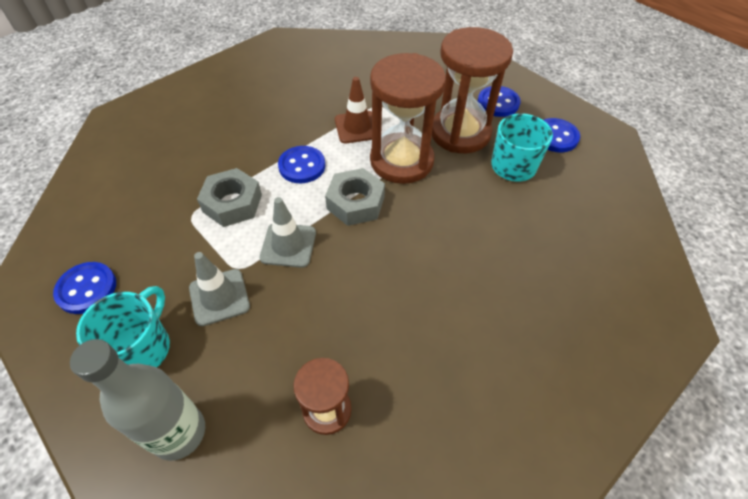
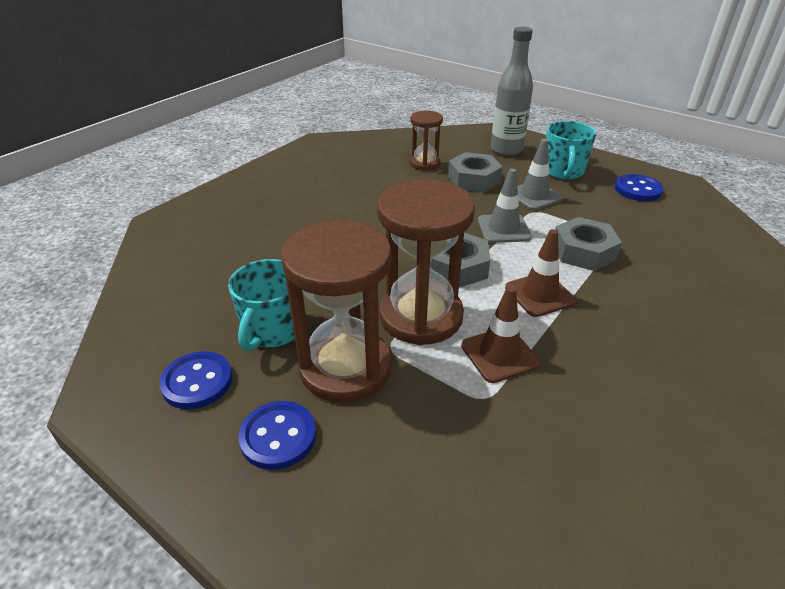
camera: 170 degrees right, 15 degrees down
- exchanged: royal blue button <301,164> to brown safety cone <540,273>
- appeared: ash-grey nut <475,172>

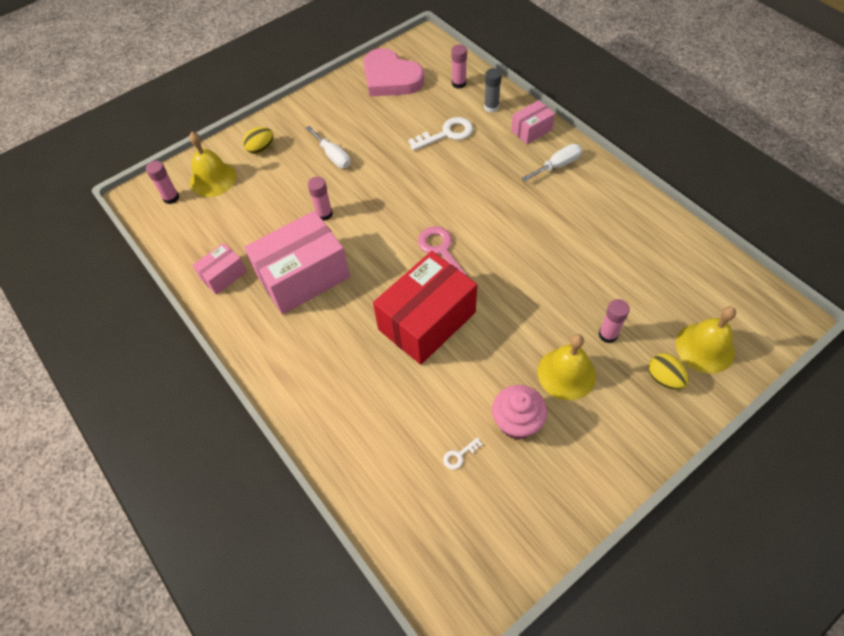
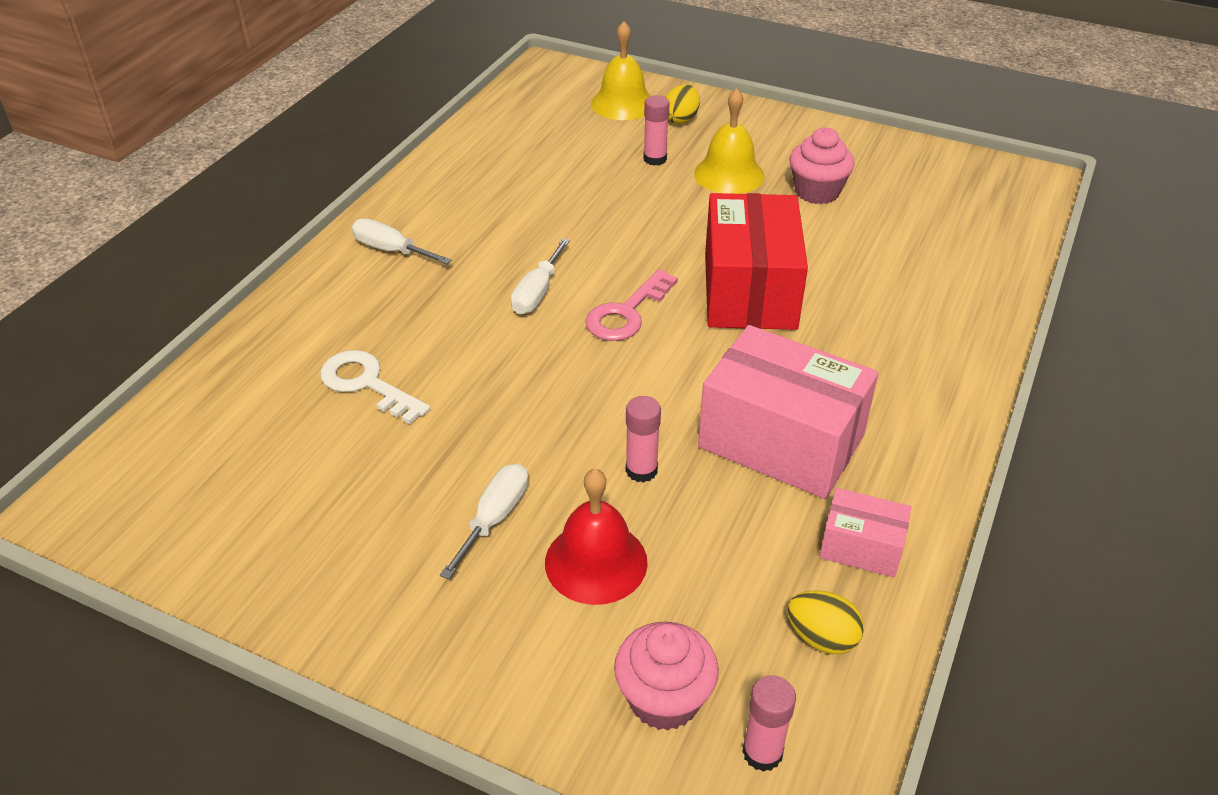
camera: 120 degrees left, 15 degrees down
- missing: rose-pink glue <459,67>
- missing: rose-pink heart <393,72>
- missing: ash-grey glue <493,90>
- missing: rose-pink package <533,122>
- relocated: golden toy egg <257,140> to <825,622>
- exchanged: golden school bell <212,164> to rose-pink cupcake <666,676>
- spun: scarlet package <425,308> = <756,261> 75 degrees clockwise
- missing: pure white latchkey <463,453>
- appeared: pure white flat screwdriver <540,276>
- appeared: scarlet school bell <596,537>

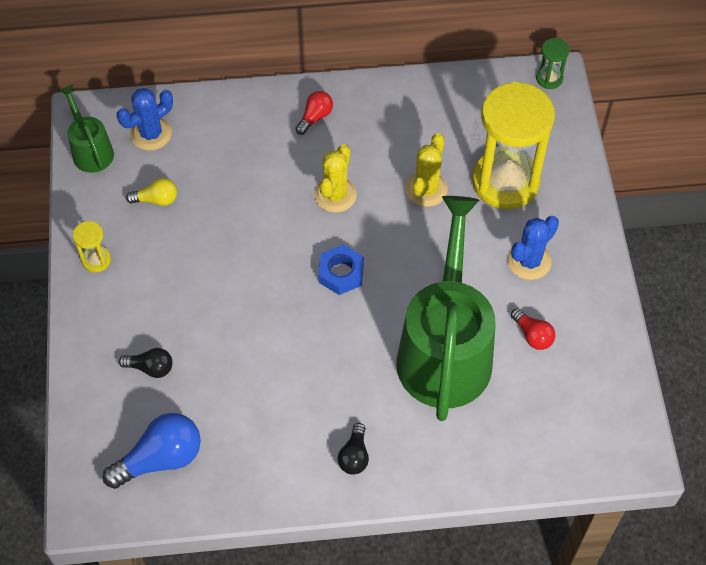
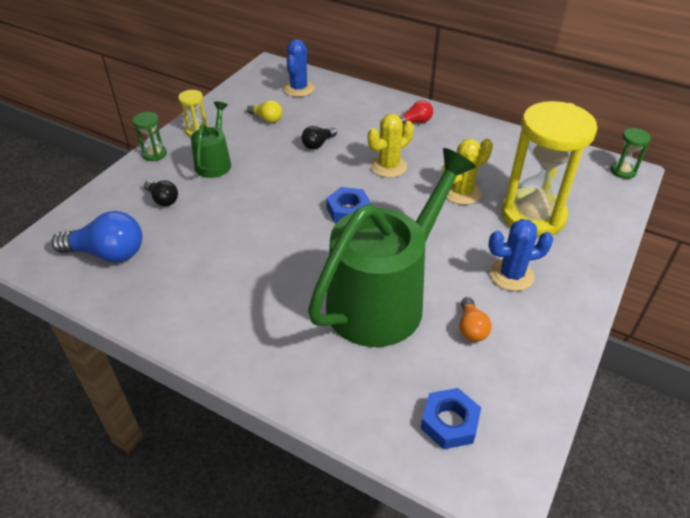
camera: 35 degrees right, 15 degrees down
- relocated: green watering pot <86,129> to <211,140>
- spun: royal blue cactus <145,119> = <299,68> 75 degrees counterclockwise
- colour: scarlet light bulb <533,329> to orange-coloured light bulb <475,319>
- relocated: jet-black light bulb <353,449> to <319,138>
- appeared: green hourglass <150,136>
- appeared: royal blue nut <451,418>

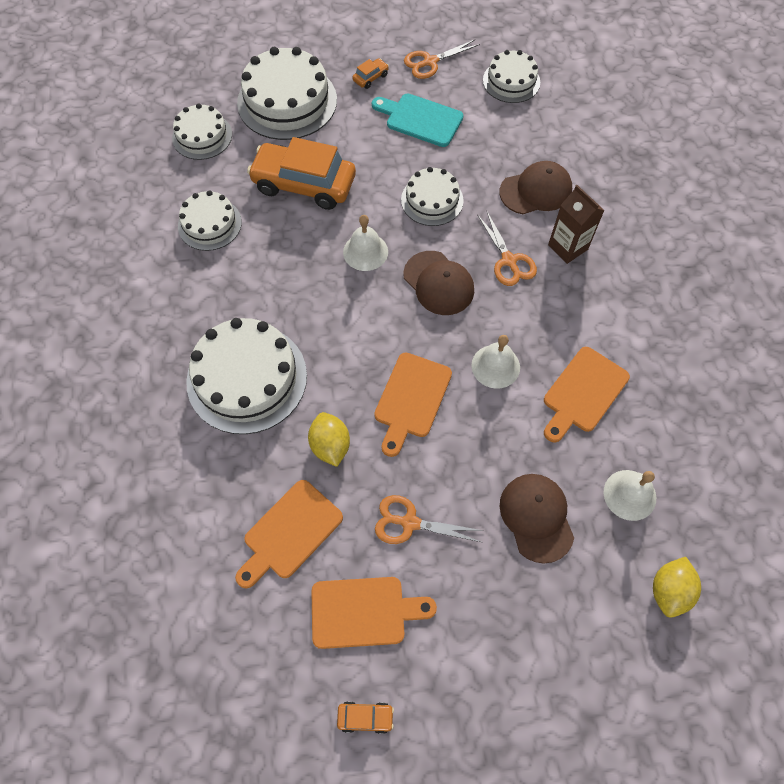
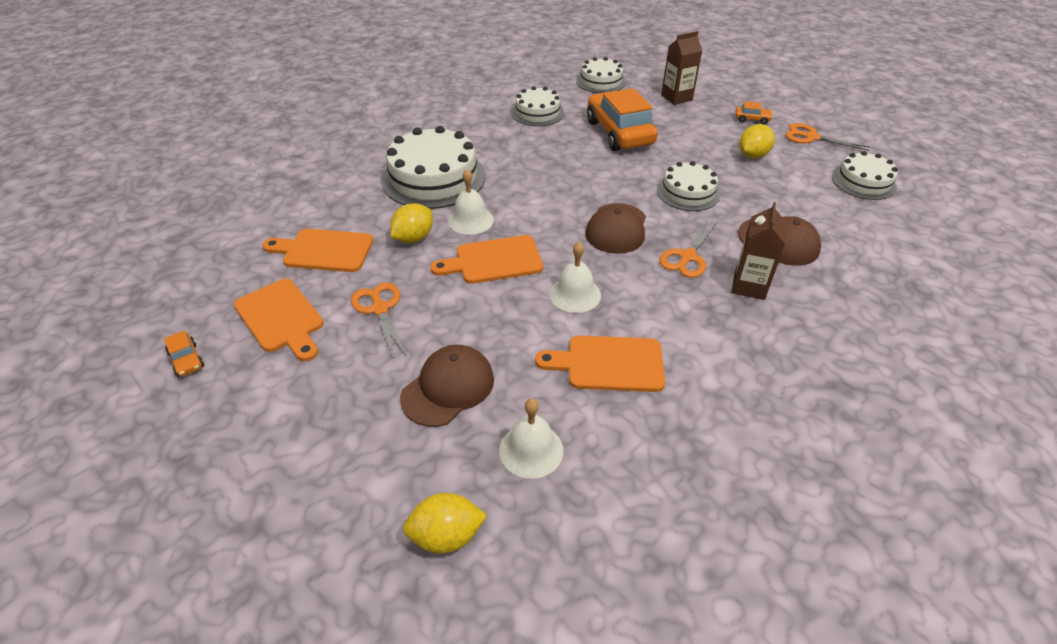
camera: 55 degrees right, 20 degrees down
- exchanged: pure white gateau <287,93> to brown carton <681,68>
- exchanged: aqua bread board <417,120> to golden citrus fruit <757,141>
- relocated: pure white school bell <365,243> to <471,202>

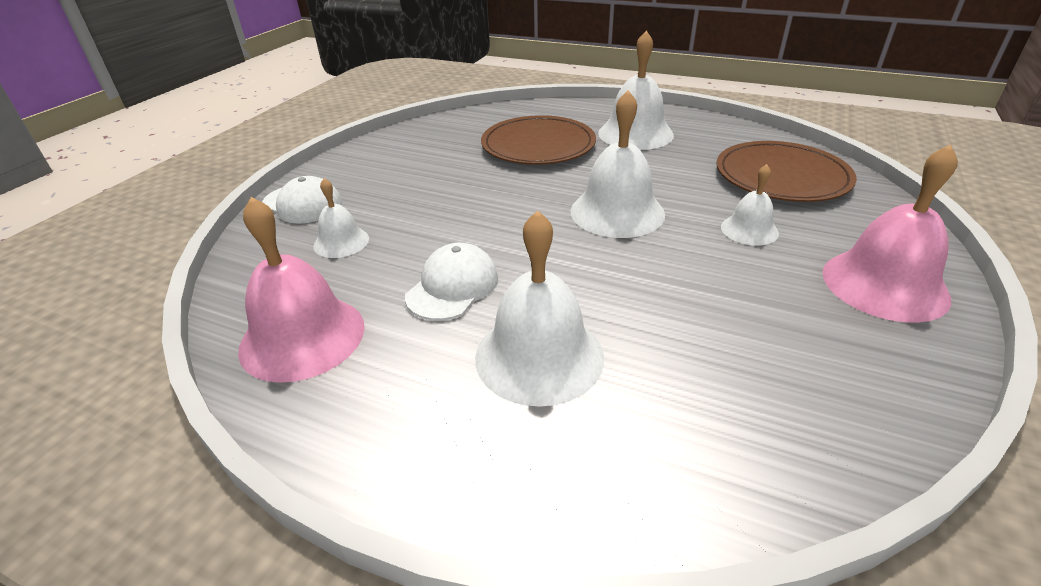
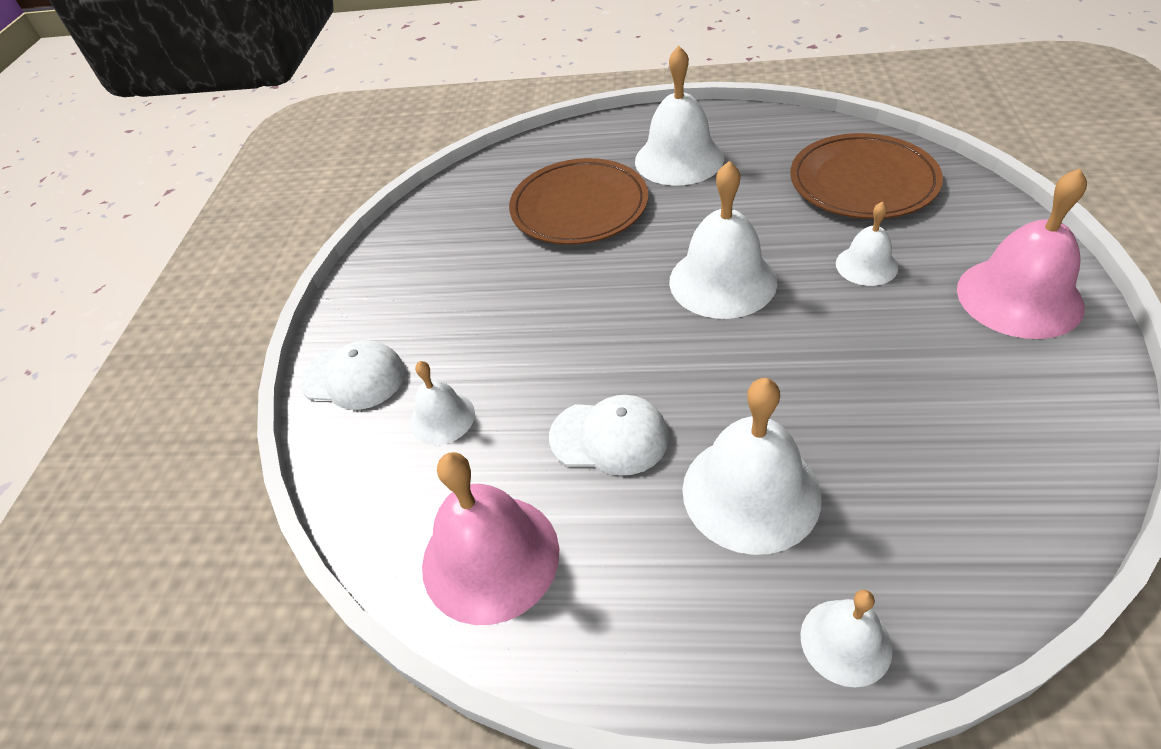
camera: 15 degrees left, 10 degrees up
- spun: pure white baseball cap <451,282> = <609,435> 90 degrees clockwise
- appeared: pure white school bell <846,638>

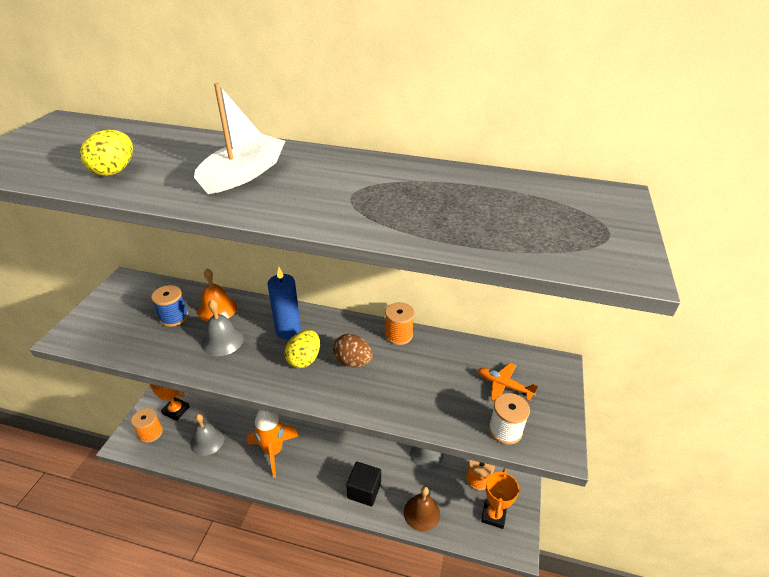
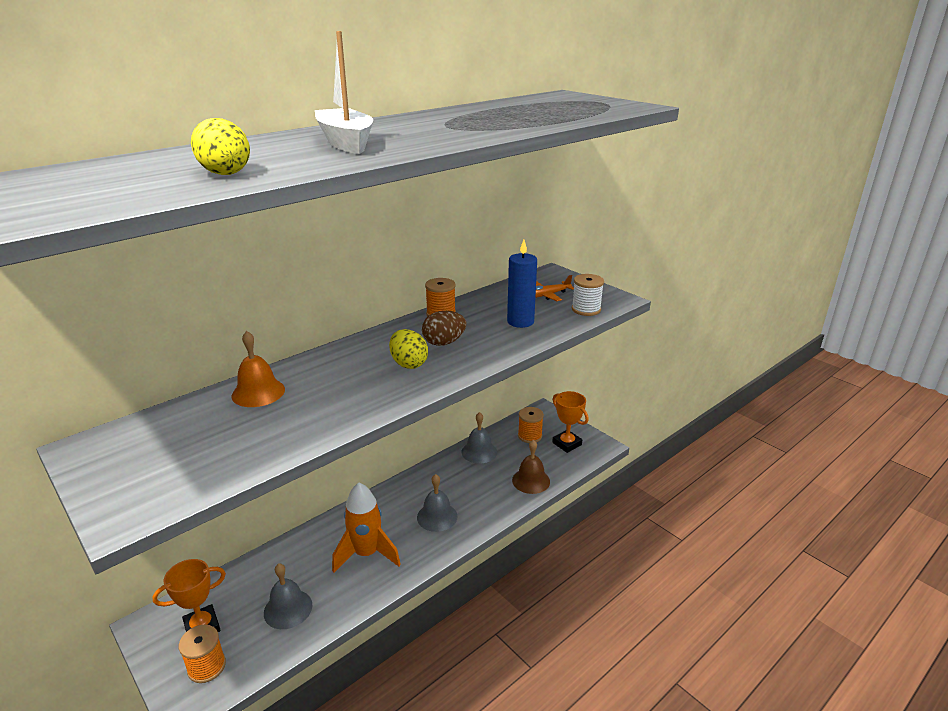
camera: 55 degrees left, 10 degrees down
- relocated: royal blue candle <284,303> to <522,284>
- missing: royal blue spool <169,306>
- relocated: ash-grey school bell <223,327> to <437,503>
- missing: jet-black block <363,484>

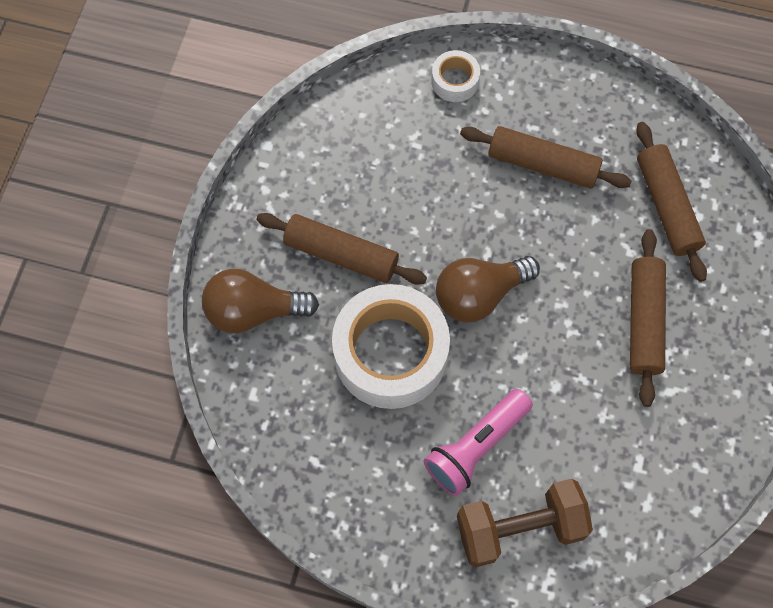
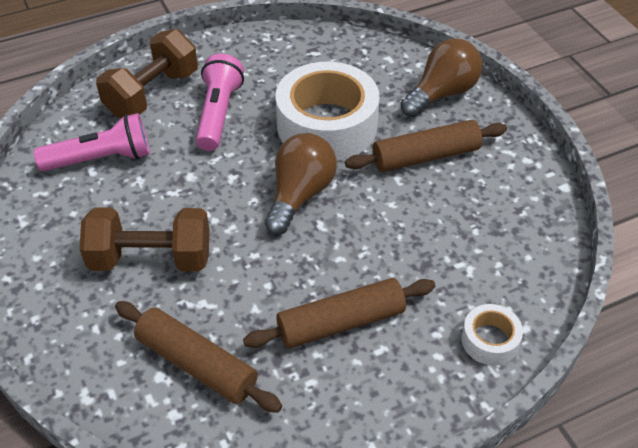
camera: 140 degrees right, 20 degrees down
- exchanged: brown dough roller <648,318> to brown hand weight <145,239>
- appeared: rose-pink flashlight <92,142>

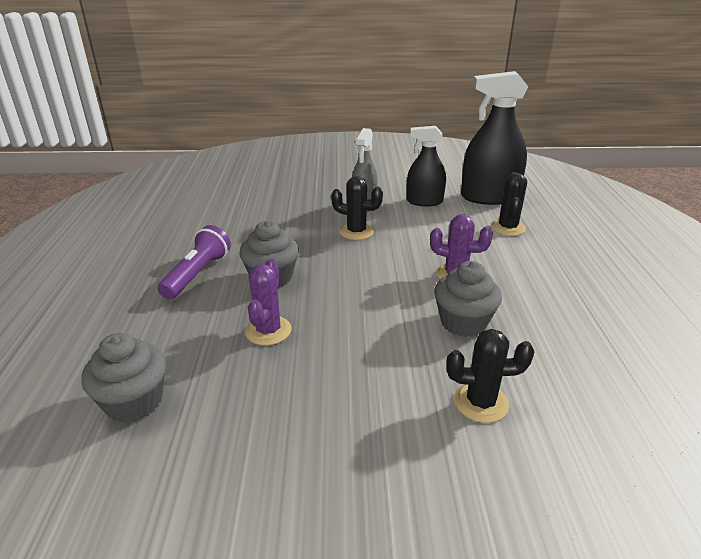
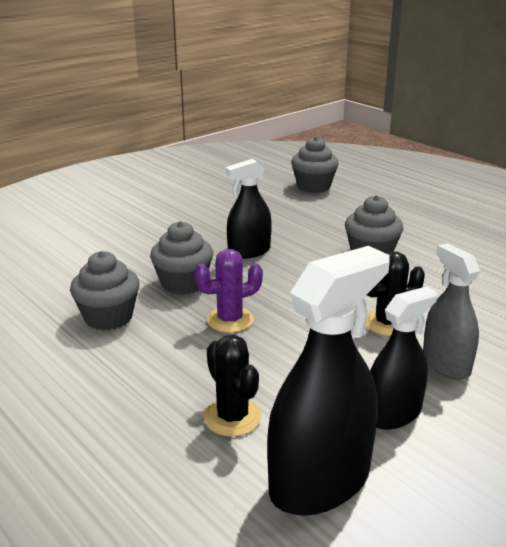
camera: 140 degrees right, 5 degrees down
- missing: violet flashlight <194,262>
- missing: violet cactus <268,302>
- missing: jet-black cactus <490,376>
- appeared: jet-black sprayer <248,209>
- appeared: ash-grey cupcake <104,290>

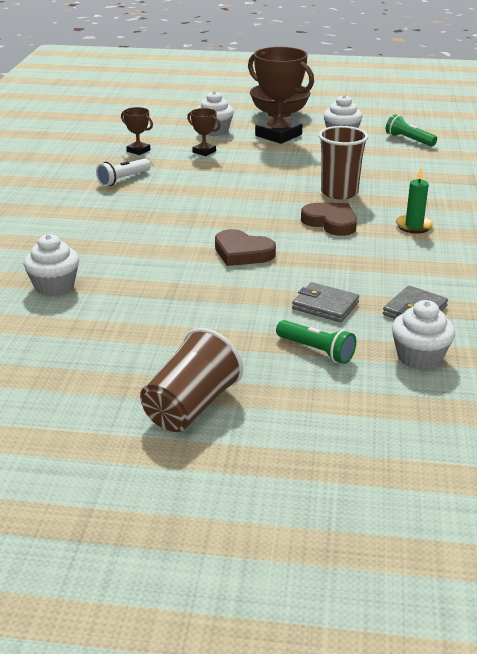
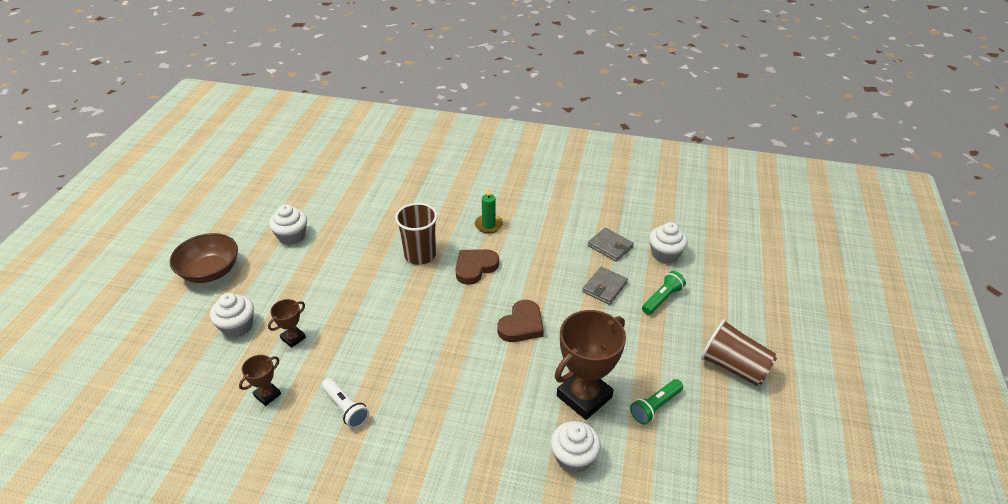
camera: 85 degrees left, 10 degrees up
- relocated: brown trophy <281,95> to <590,365>
- relocated: green flashlight <411,130> to <656,402>

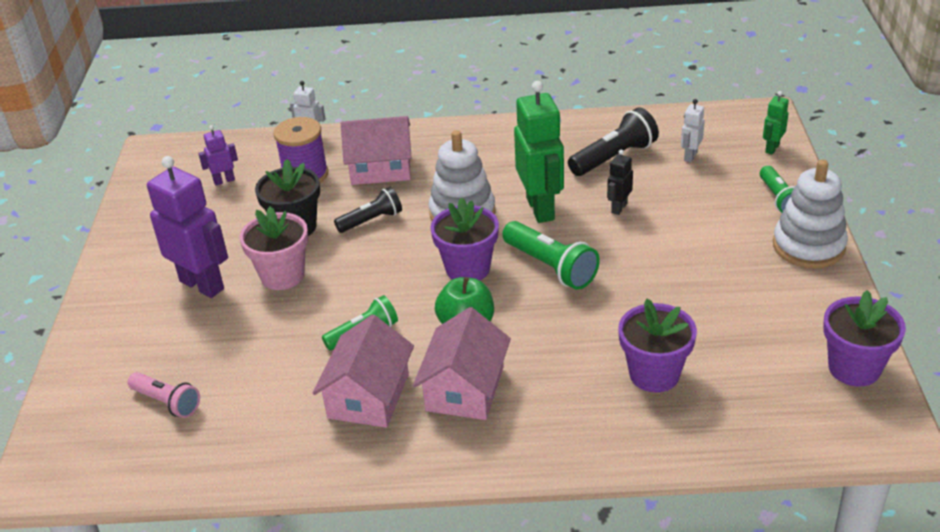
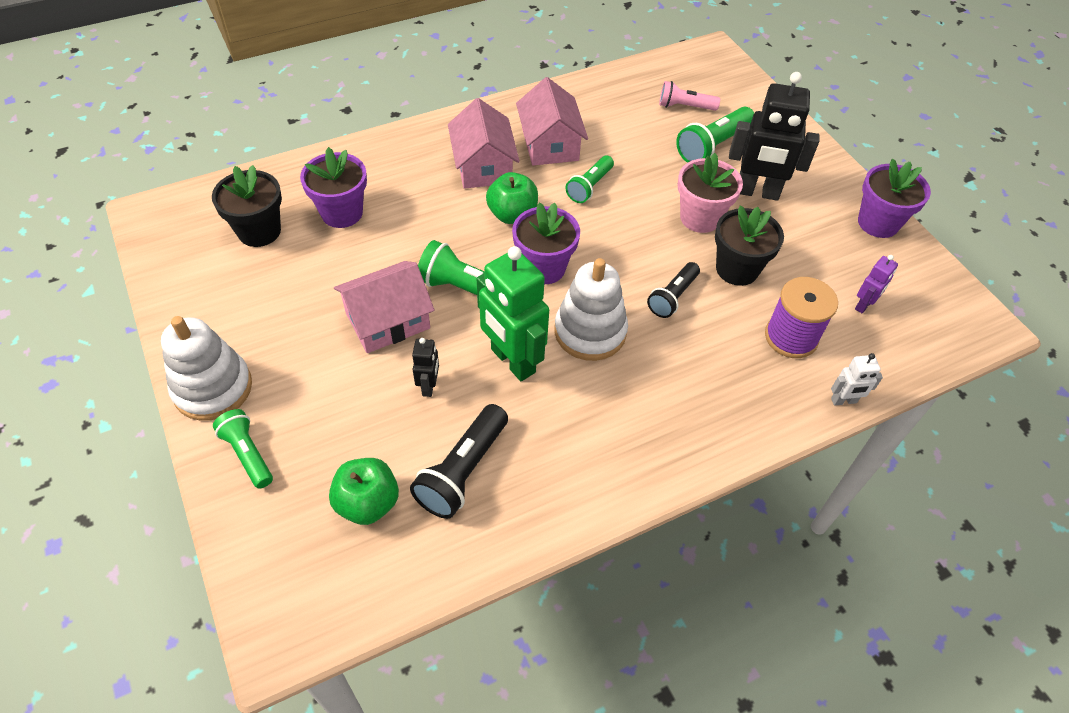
camera: 150 degrees right, 15 degrees up
- missing: green robot figure <776,123>
- exchanged: pure white robot figure <693,130> to green toy apple <364,491>
- relocated: rose-pink house <376,150> to <384,307>
- colour: violet robot figure <187,227> to jet-black robot figure <774,136>
- relocated: violet potted plant <864,338> to <894,198>
- appeared: green flashlight <715,135>
- appeared: jet-black potted plant <247,206>

